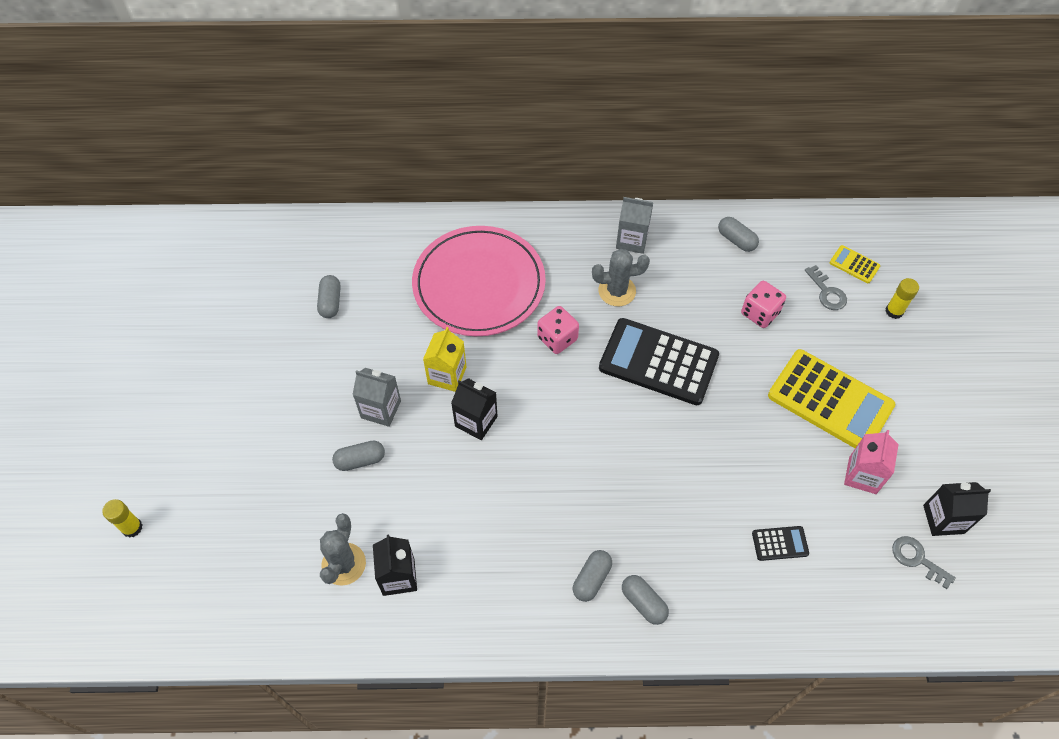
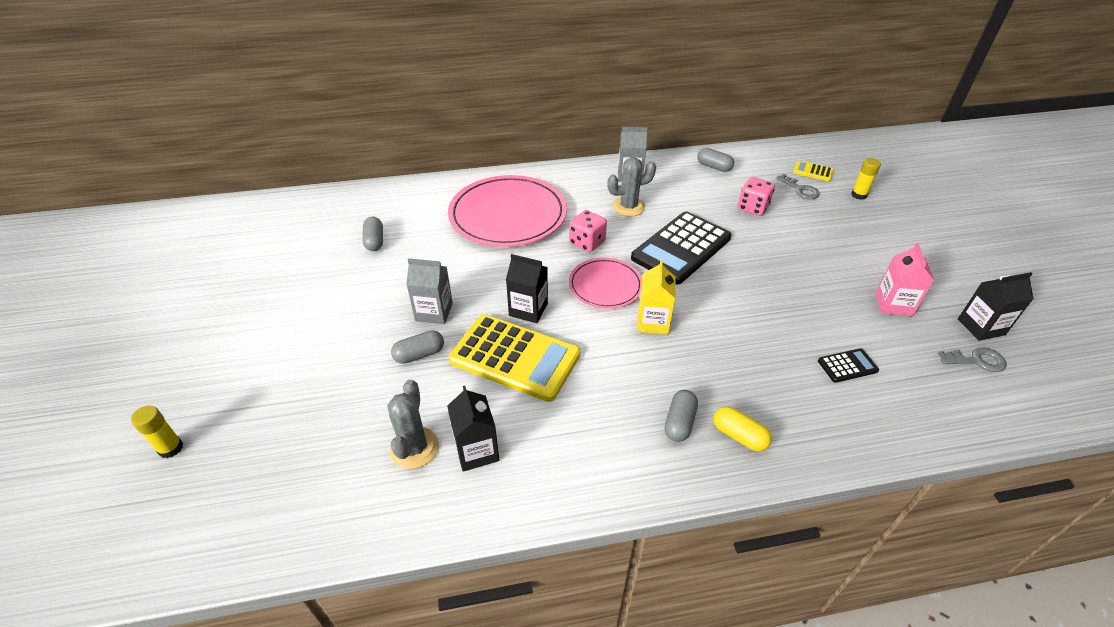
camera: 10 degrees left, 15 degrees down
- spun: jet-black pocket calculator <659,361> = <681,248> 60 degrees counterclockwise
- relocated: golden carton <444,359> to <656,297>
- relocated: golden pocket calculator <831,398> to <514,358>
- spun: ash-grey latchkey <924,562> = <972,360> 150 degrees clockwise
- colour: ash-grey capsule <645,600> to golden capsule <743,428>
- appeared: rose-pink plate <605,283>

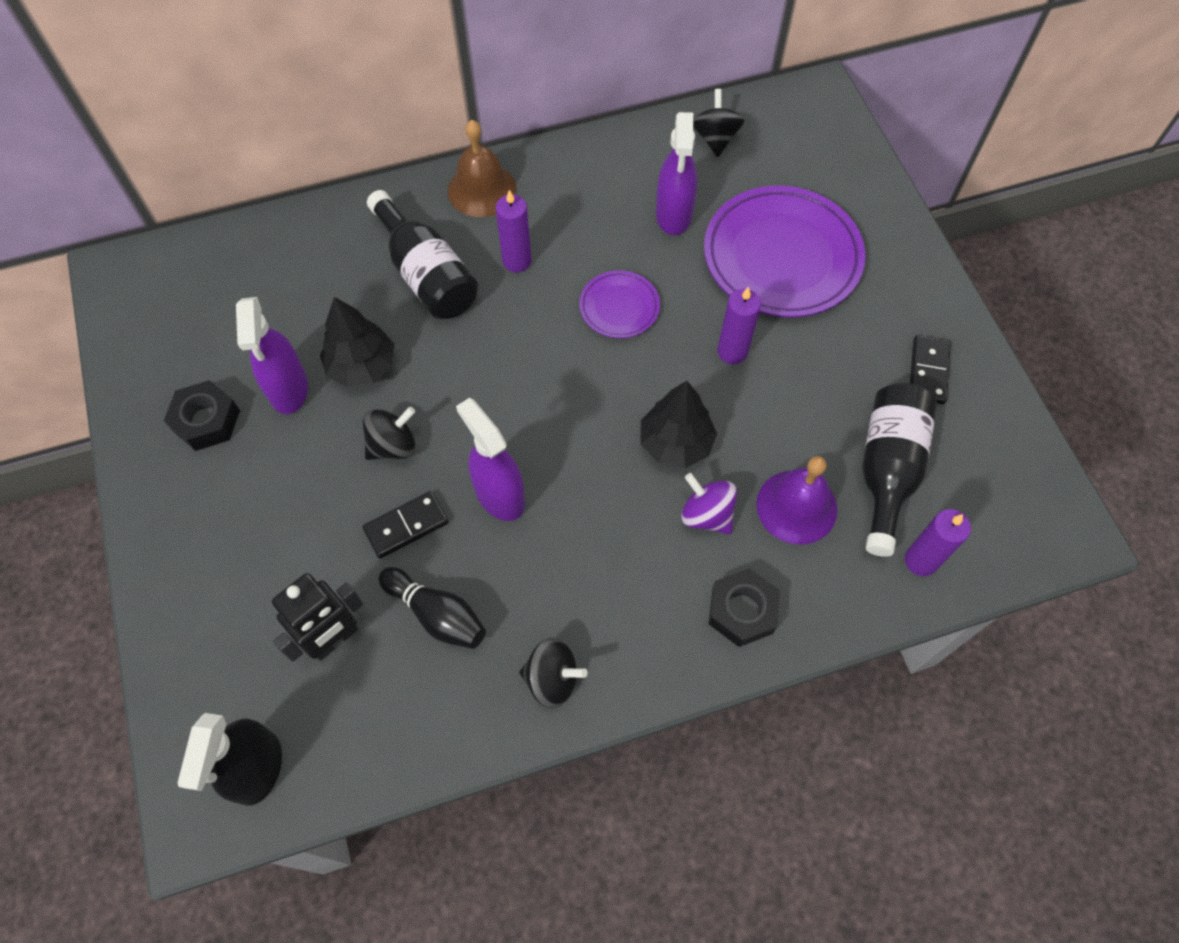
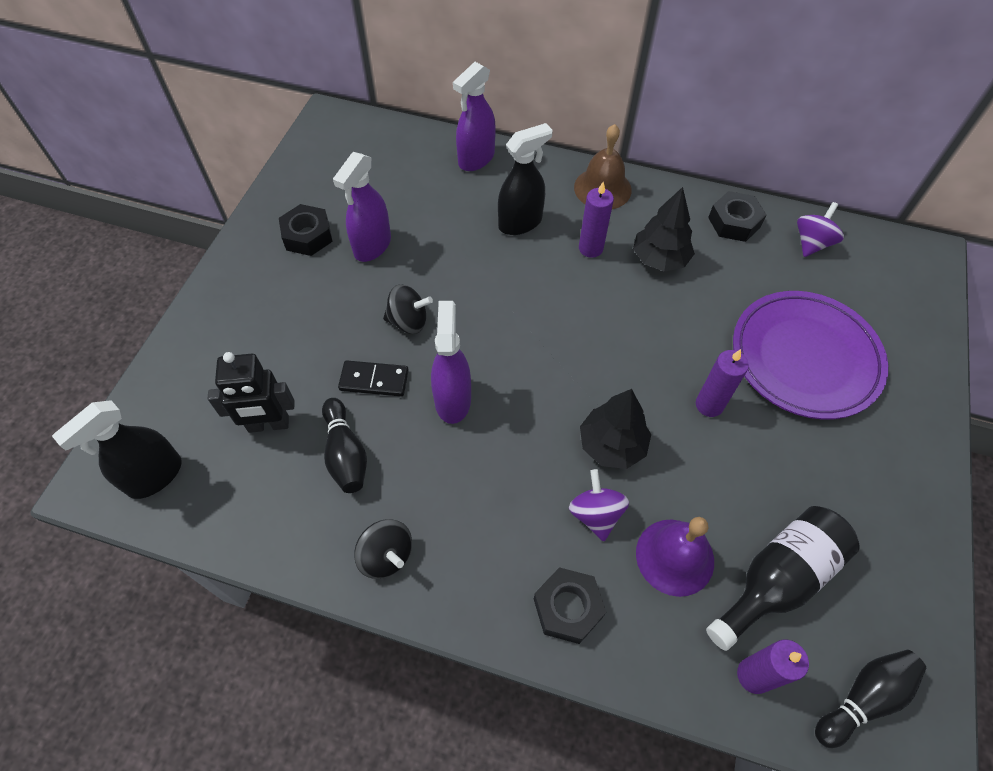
camera: 35 degrees right, 5 degrees down
- colour: jet-black whirligig <719,123> to violet whirligig <820,229>
- relocated: violet sprayer <676,173> to <474,116>
- exchanged: jet-black drink bottle <422,254> to jet-black sprayer <525,179>
- missing: violet plate <619,304>
- relocated: jet-black toy tree <357,342> to <664,229>
- missing: jet-black domino tile <930,369>
- appeared: jet-black nut <737,216>
- appeared: jet-black skittle <870,699>

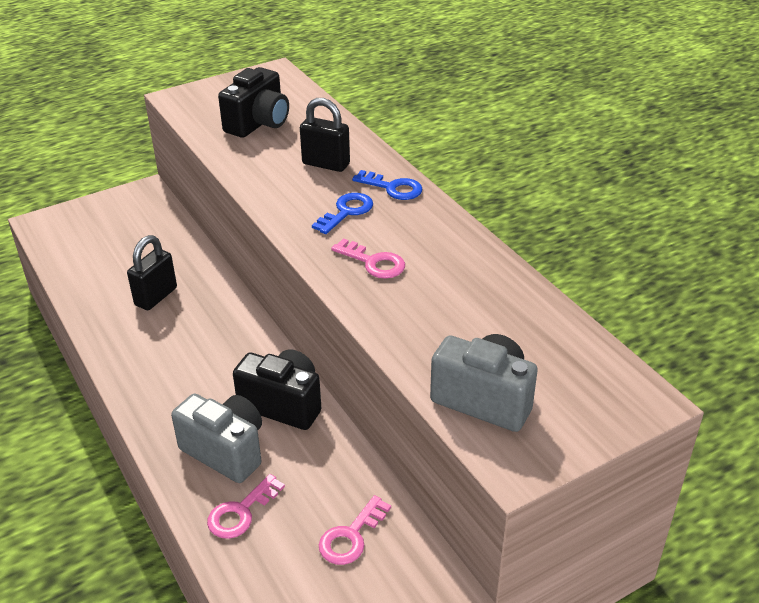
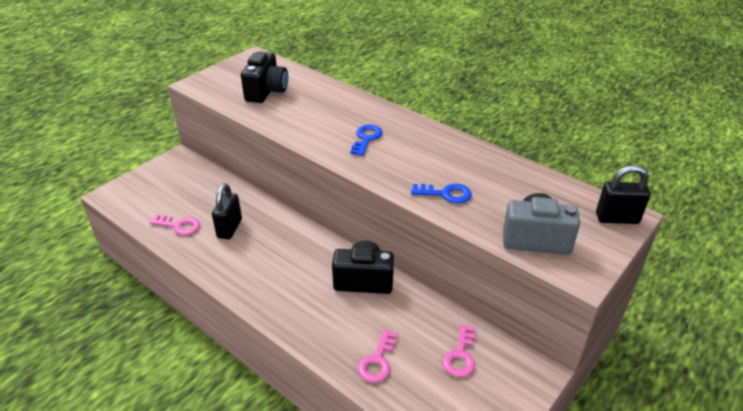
camera: 20 degrees left, 0 degrees up
- relocated: jet-black lock <325,135> to <623,194>
- relocated: royal blue latchkey <387,185> to <441,193>
- relocated: rose-pink latchkey <368,258> to <174,224>
- missing: ash-grey compact camera <216,438>

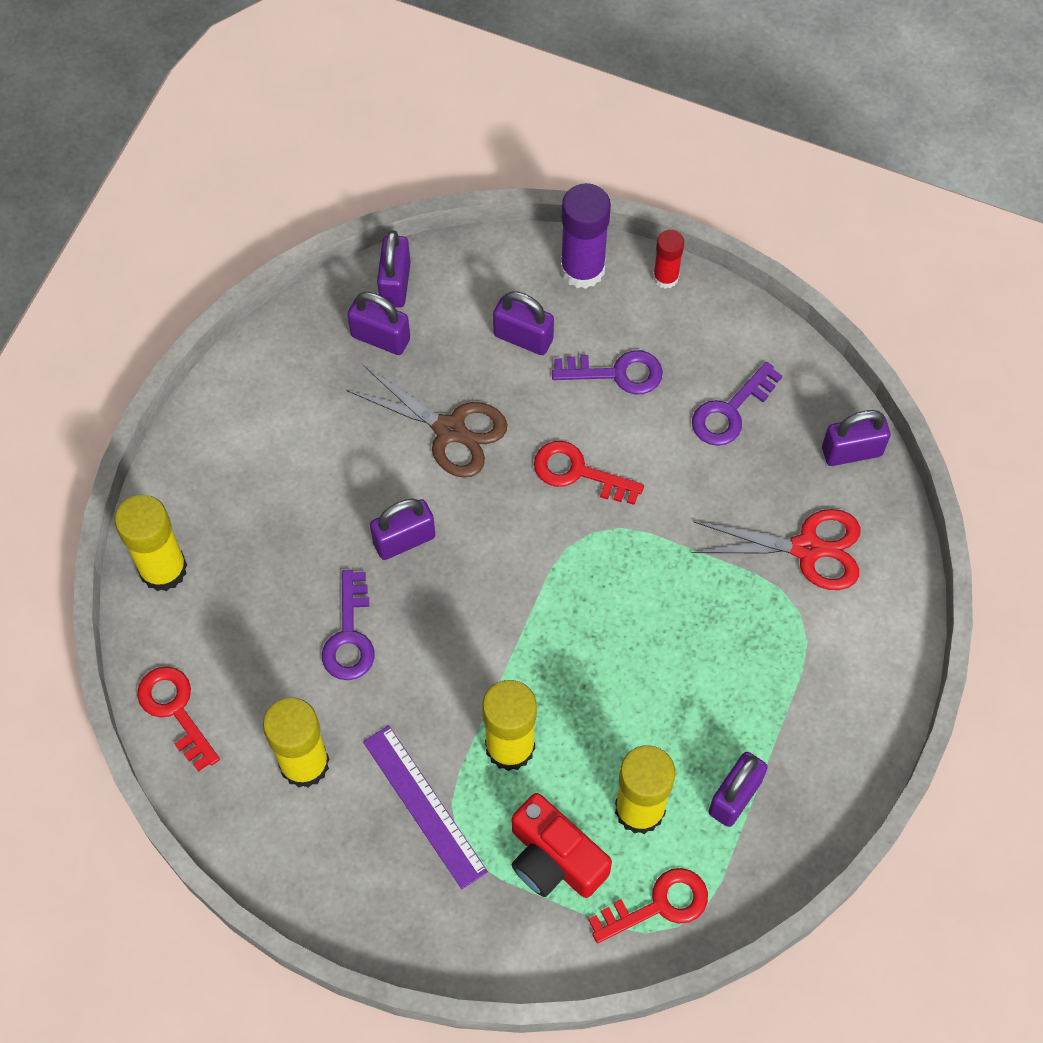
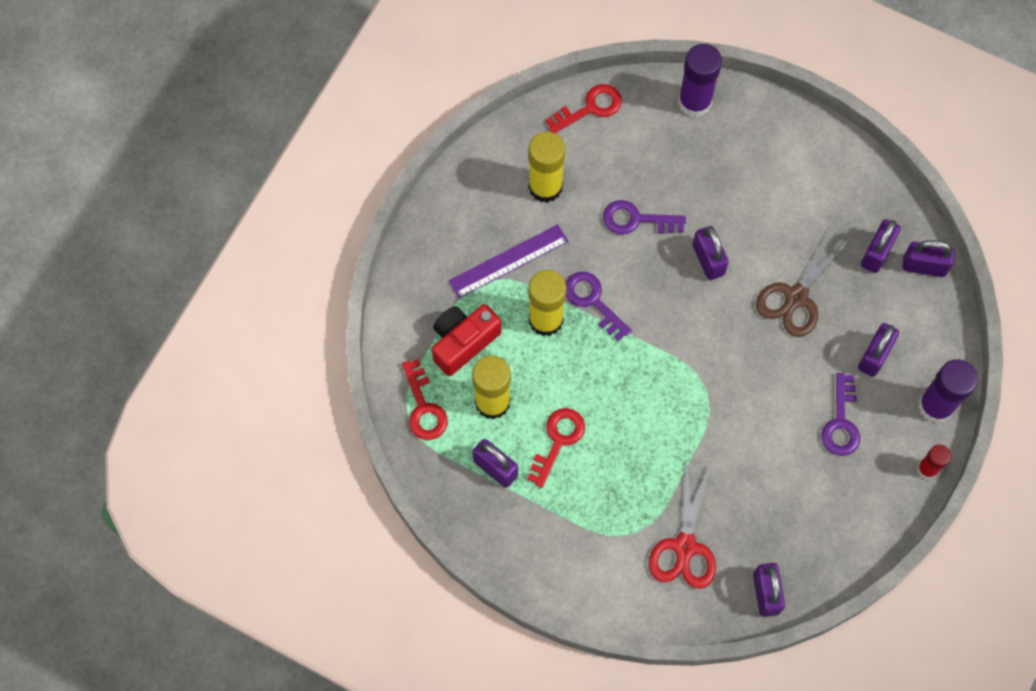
camera: 95 degrees right, 5 degrees up
- relocated: violet latchkey <737,404> to <599,306>
- relocated: scarlet latchkey <589,473> to <556,448>
- colour: golden glue <151,543> to violet glue <700,80>

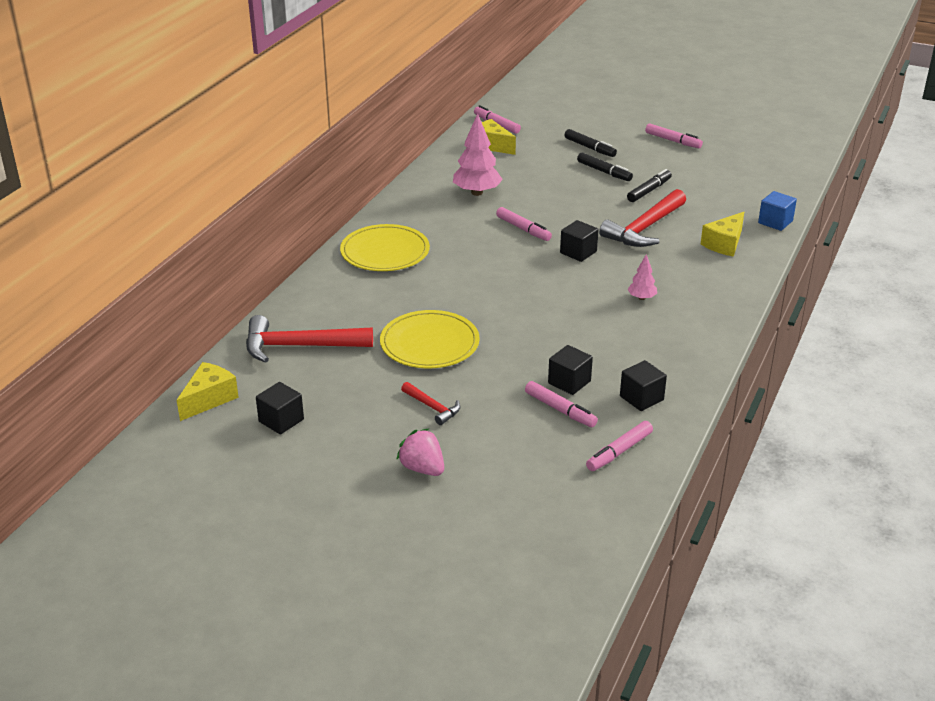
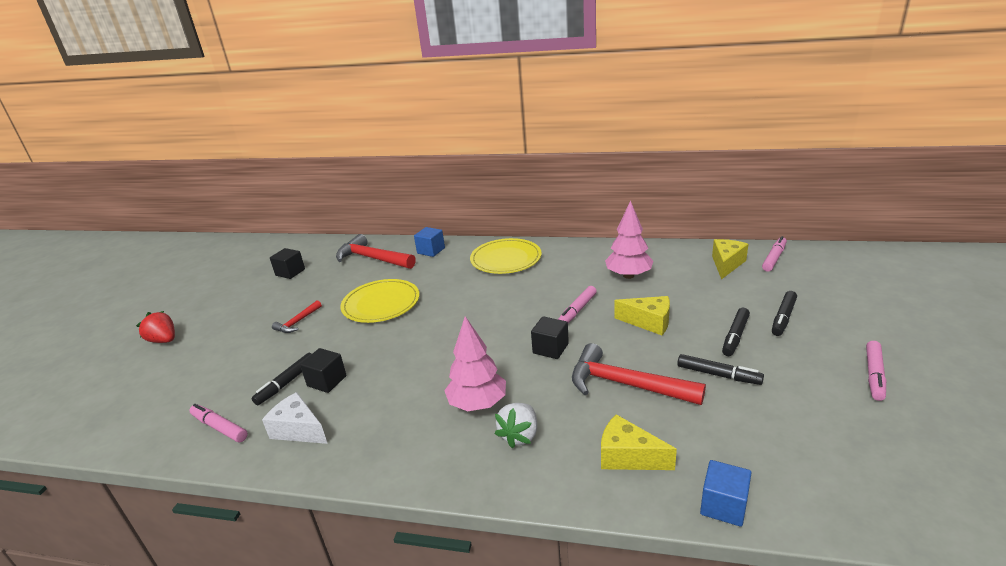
camera: 80 degrees right, 5 degrees down
- size: rose-pink toy tree <642,277> = <475,363> x1.91
- spun: scarlet claw hammer <309,339> = <376,251> 45 degrees counterclockwise
- exchanged: jet-black block <643,385> to pure white cheese wedge <295,418>
- relocated: golden cheese wedge <208,391> to <642,315>
- colour: rose-pink felt pen <561,404> to jet-black felt pen <281,379>
- missing: rose-pink toy strawberry <420,452>
- appeared: royal blue block <429,242>
- appeared: scarlet toy strawberry <155,327>
- appeared: pure white toy strawberry <516,425>

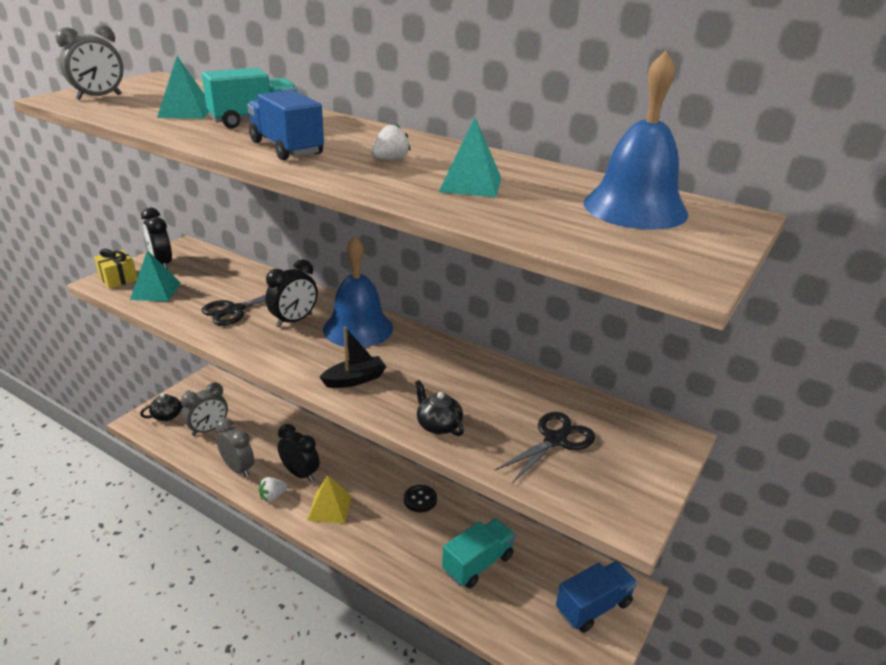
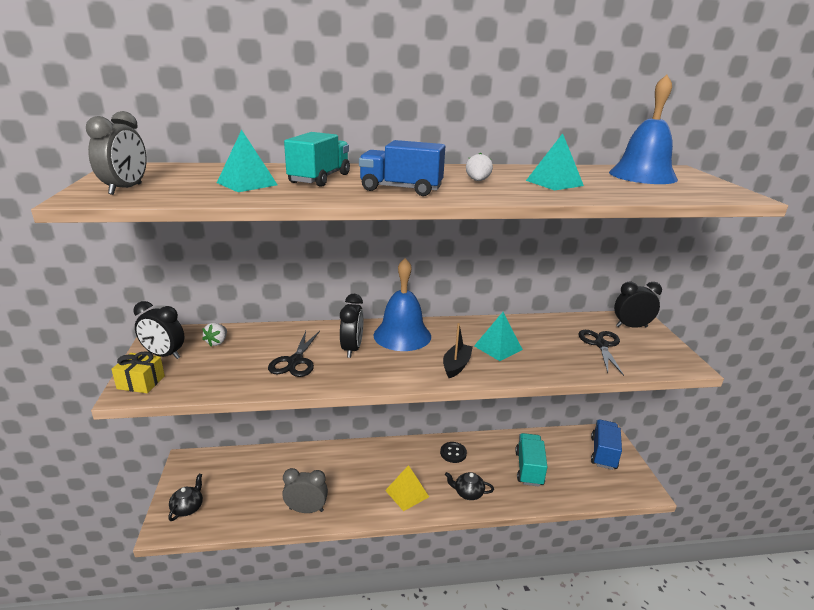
camera: 40 degrees left, 5 degrees down
- relocated: aqua solid pyramid <155,275> to <498,336>
- relocated: jet-black china teapot <439,408> to <469,486>
- missing: ash-grey bedside clock <204,409>
- relocated: jet-black bedside clock <298,453> to <638,304>
- relocated: pure white toy strawberry <273,489> to <214,334>

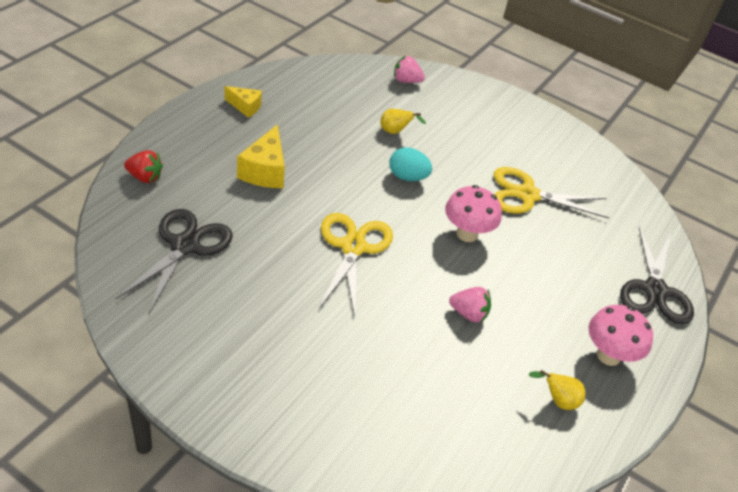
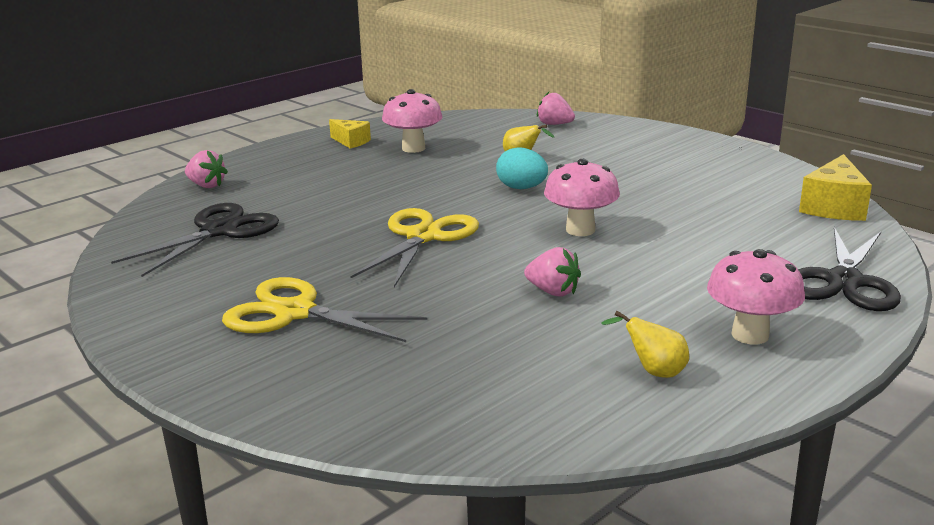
camera: 20 degrees right, 20 degrees down
- relocated: golden cheese wedge <261,156> to <835,187>
- colour: scarlet toy strawberry <143,166> to rose-pink toy strawberry <206,169>
- relocated: golden scissors <551,193> to <324,309>
- appeared: rose-pink fungus <412,121>

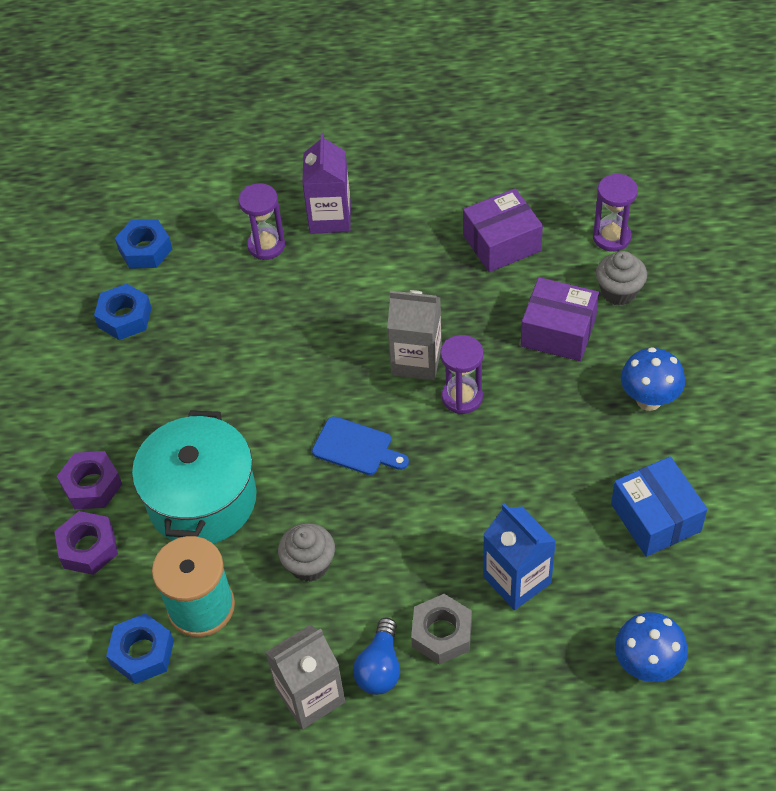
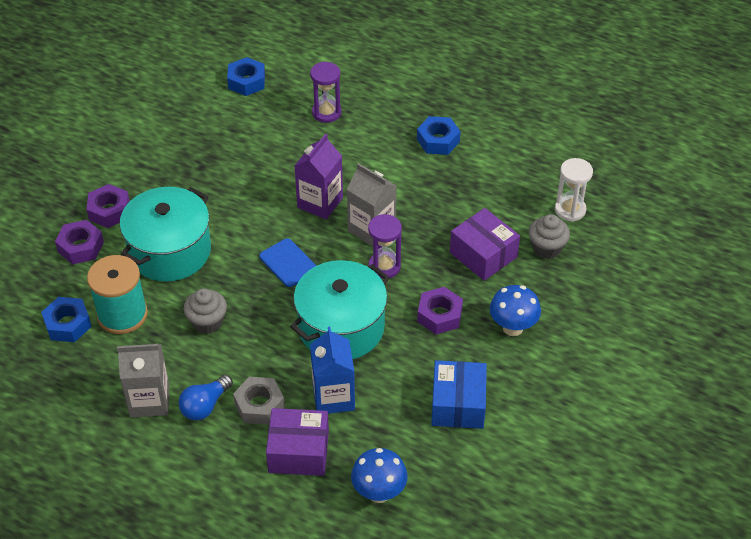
camera: 25 degrees right, 5 degrees down
- relocated: violet carton <326,183> to <319,176>
- colour: violet hourglass <615,212> to pure white hourglass <574,190>
- relocated: violet package <503,230> to <297,442>
- relocated: royal blue nut <123,312> to <438,135>
- appeared: aqua stockpot <340,309>
- appeared: violet nut <440,310>

